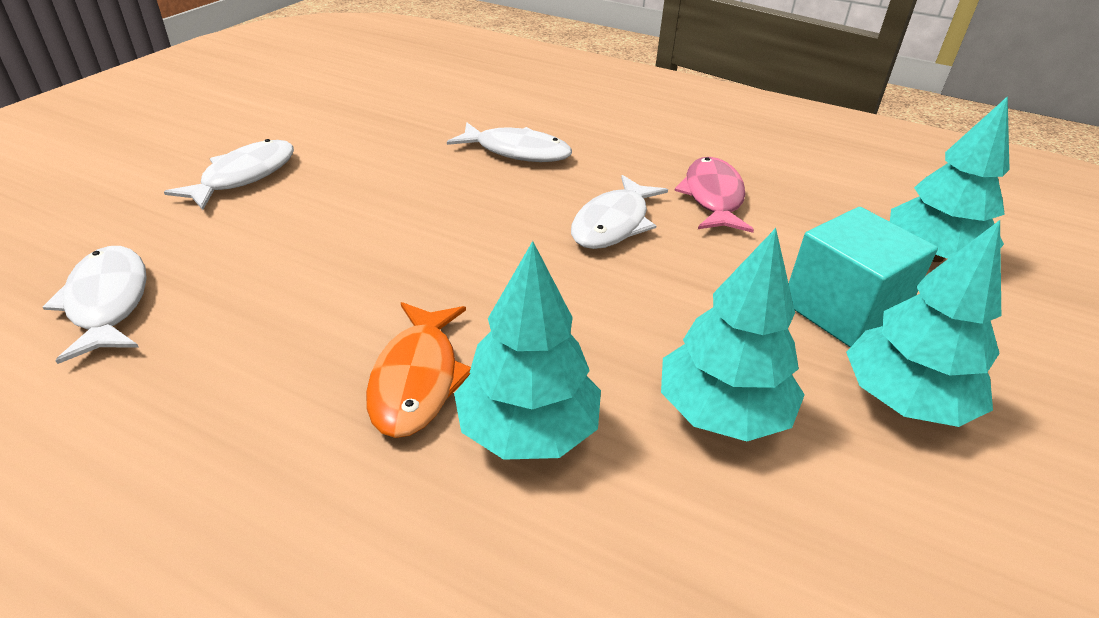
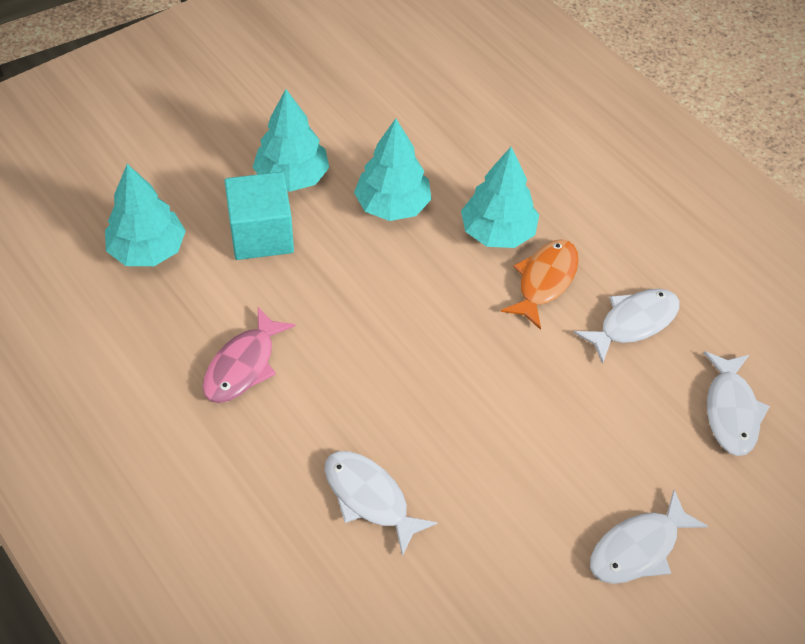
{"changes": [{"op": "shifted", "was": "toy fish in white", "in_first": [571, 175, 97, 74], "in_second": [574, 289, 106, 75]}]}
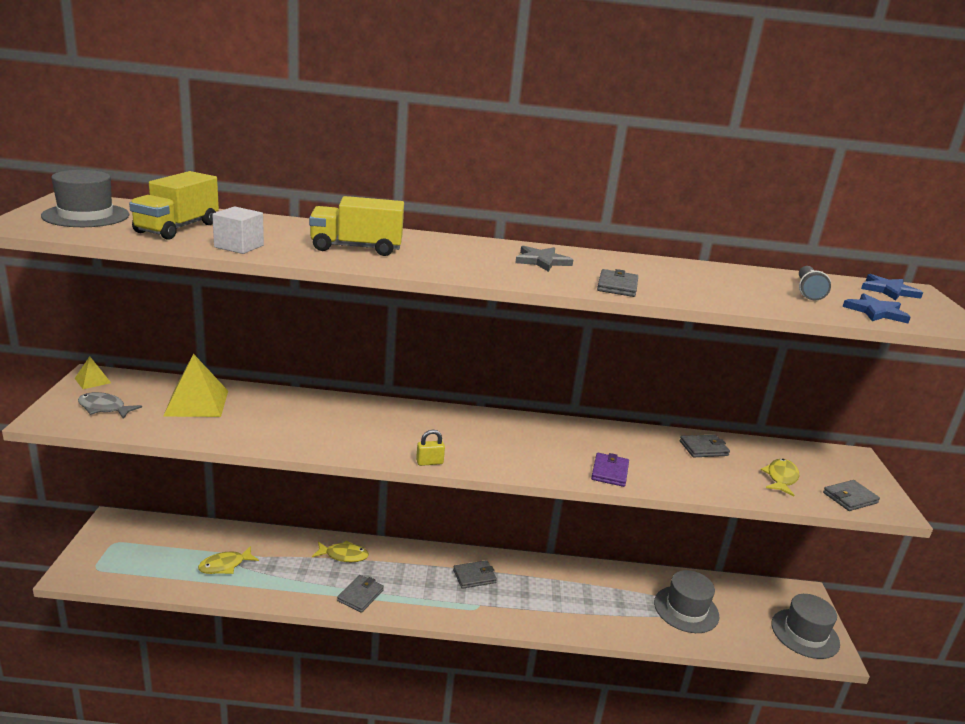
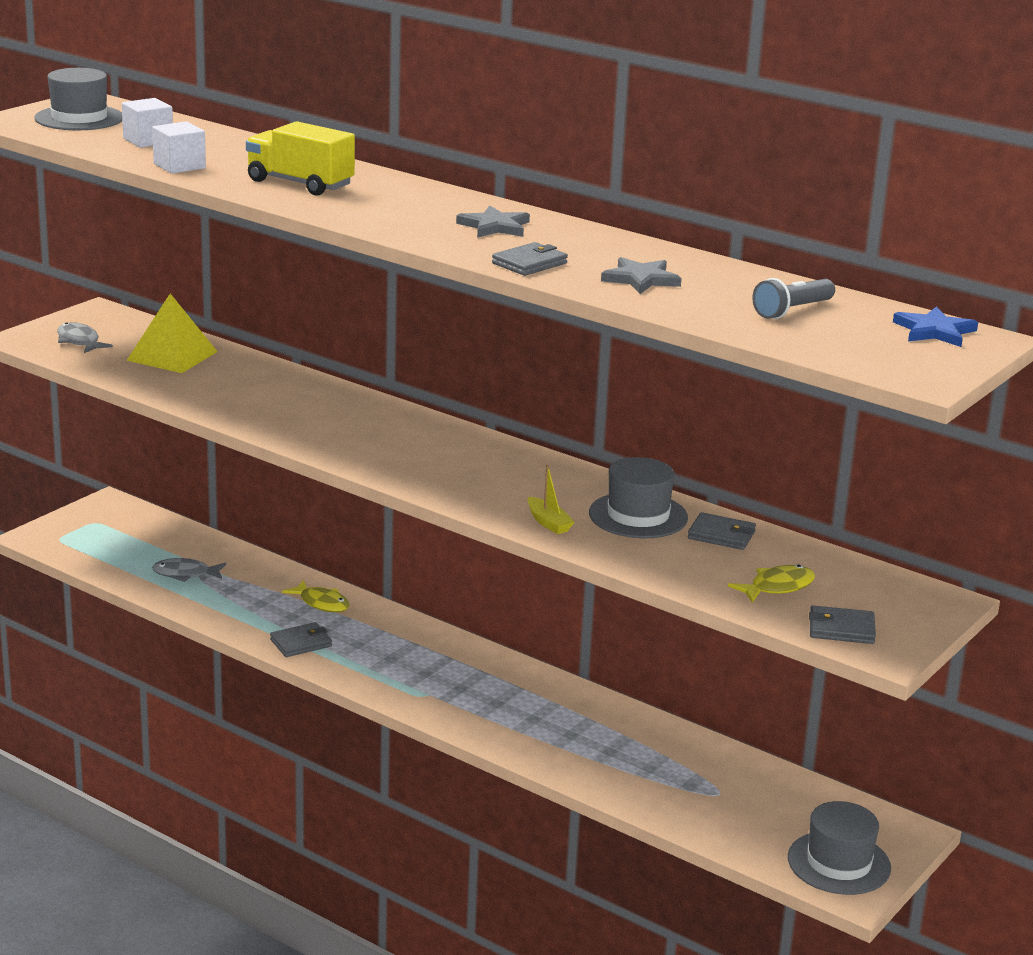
{"changes": [{"op": "swapped", "was": "lorry in yellow", "now": "solid cube in white", "in_first": [129, 171, 90, 69], "in_second": [122, 98, 51, 50]}, {"op": "repainted", "was": "toy fish in yellow", "now": "toy fish in gray", "in_first": [198, 546, 61, 28], "in_second": [152, 558, 74, 24]}, {"op": "swapped", "was": "billfold in royal purple", "now": "sailboat in yellow", "in_first": [591, 453, 38, 34], "in_second": [527, 465, 48, 69]}, {"op": "shifted", "was": "hat in gray", "in_first": [654, 570, 65, 63], "in_second": [589, 457, 99, 81]}, {"op": "new", "now": "star shape in gray", "in_second": [601, 257, 81, 37]}, {"op": "gone", "was": "pyramid shape in yellow", "in_first": [75, 356, 36, 33]}, {"op": "gone", "was": "lock in yellow", "in_first": [416, 430, 29, 36]}, {"op": "gone", "was": "billfold in gray", "in_first": [453, 560, 44, 29]}, {"op": "gone", "was": "star shape in cobalt", "in_first": [843, 293, 68, 30]}]}
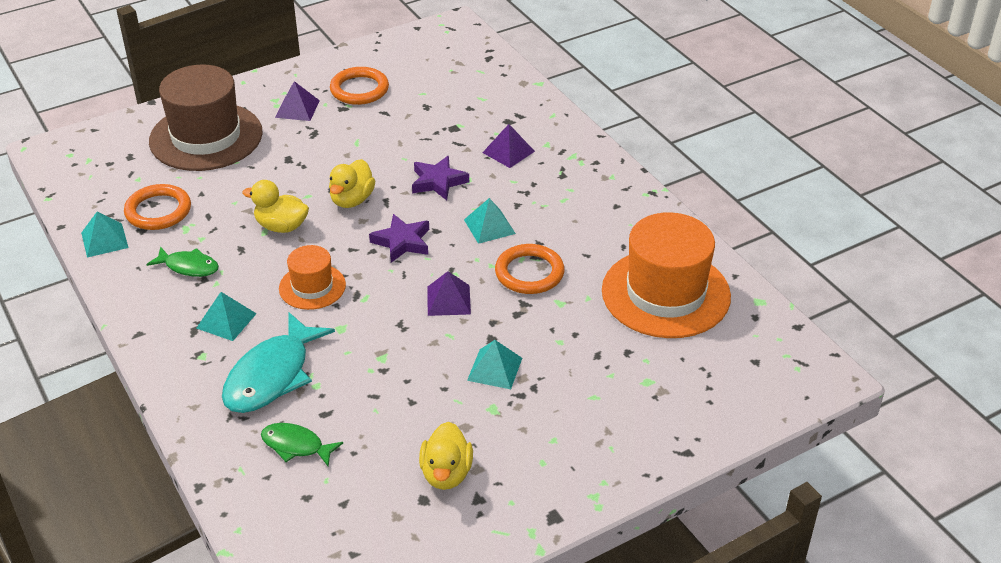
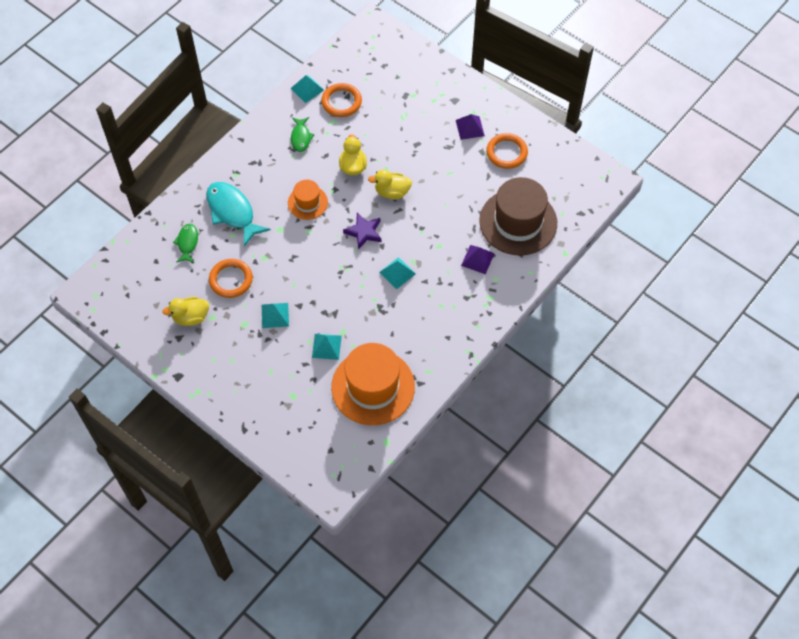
{"changes": [{"op": "rotated", "was": "toy fish in aqua", "in_first": [222, 312, 113, 101], "in_second": [206, 182, 65, 65], "clockwise": 45}, {"op": "shifted", "was": "torus in bright orange", "in_first": [495, 244, 69, 50], "in_second": [209, 259, 44, 39]}, {"op": "shifted", "was": "pyramid shape in aqua", "in_first": [196, 292, 61, 49], "in_second": [312, 334, 30, 26]}, {"op": "shifted", "was": "hat in dark brown", "in_first": [149, 65, 114, 106], "in_second": [479, 177, 78, 78]}, {"op": "gone", "was": "star shape in royal purple", "in_first": [412, 156, 57, 44]}, {"op": "gone", "was": "pyramid shape in royal purple", "in_first": [427, 271, 44, 45]}]}
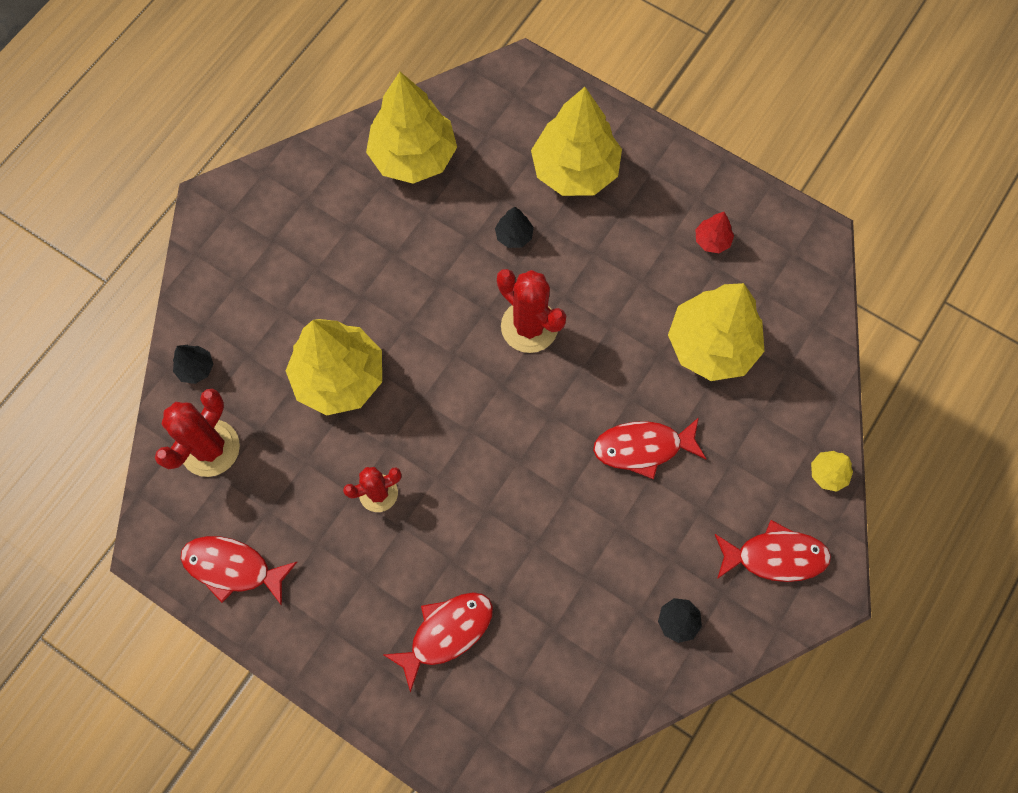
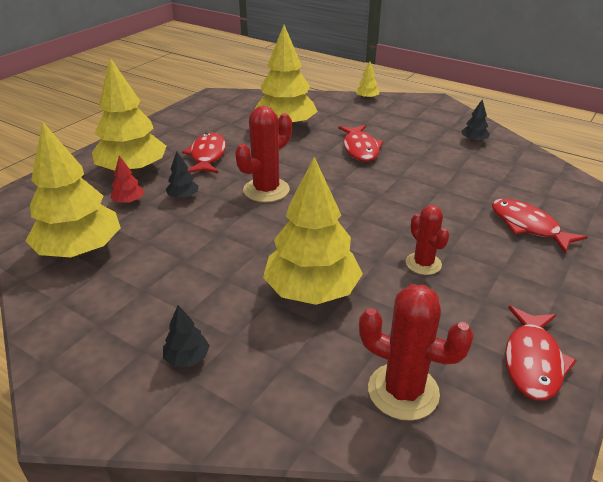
{"changes": [{"op": "shifted", "was": "toy tree in red", "in_first": [695, 212, 39, 41], "in_second": [111, 156, 34, 48]}, {"op": "shifted", "was": "toy tree in jet-black", "in_first": [173, 345, 41, 39], "in_second": [163, 305, 47, 62]}, {"op": "shifted", "was": "toy fish in red", "in_first": [715, 520, 116, 62], "in_second": [182, 133, 44, 40]}]}
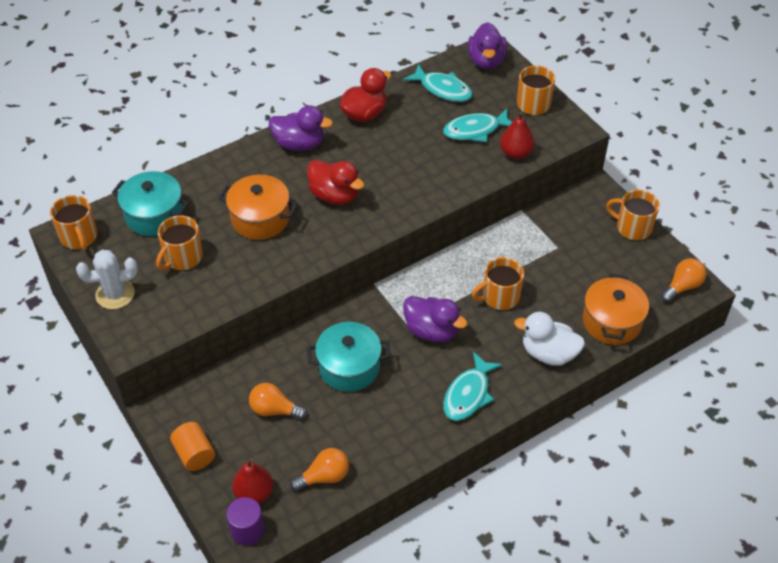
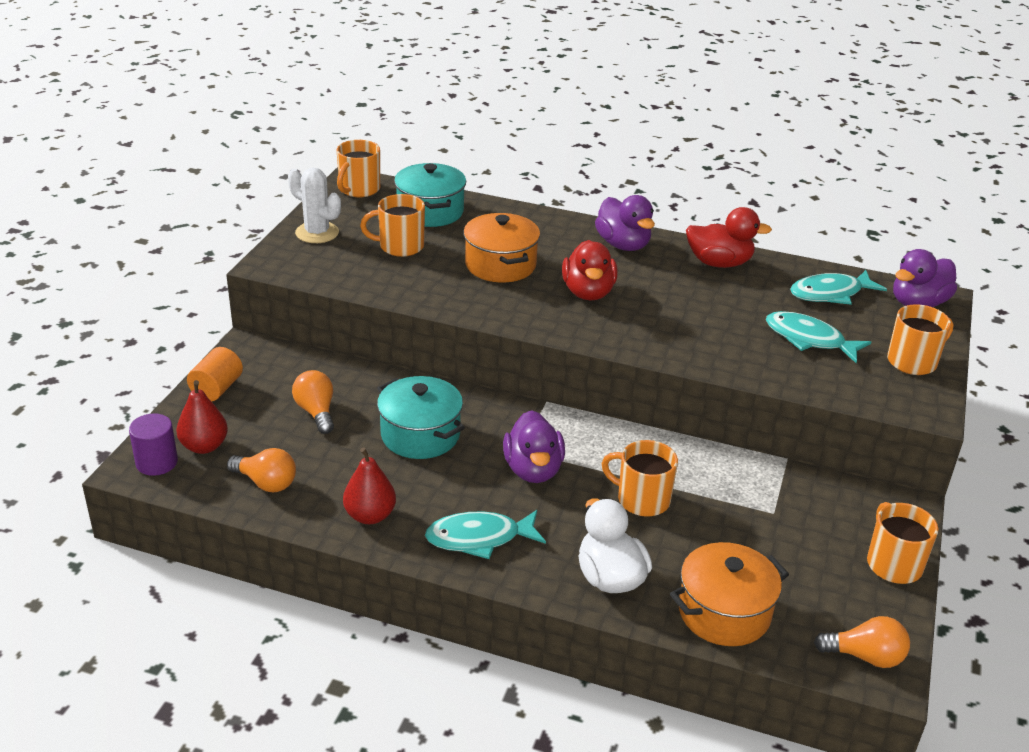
{"changes": [{"op": "shifted", "was": "pear in red", "in_first": [500, 111, 34, 48], "in_second": [343, 447, 53, 77]}, {"op": "rotated", "was": "toy fish in aqua", "in_first": [403, 64, 70, 38], "in_second": [790, 270, 97, 35], "clockwise": 75}]}
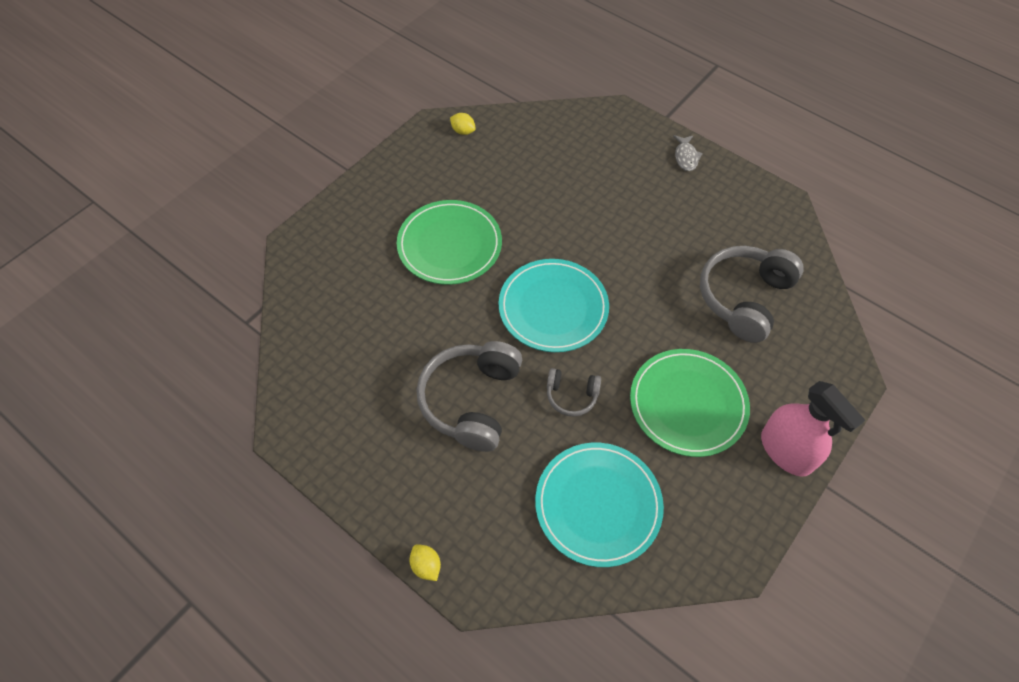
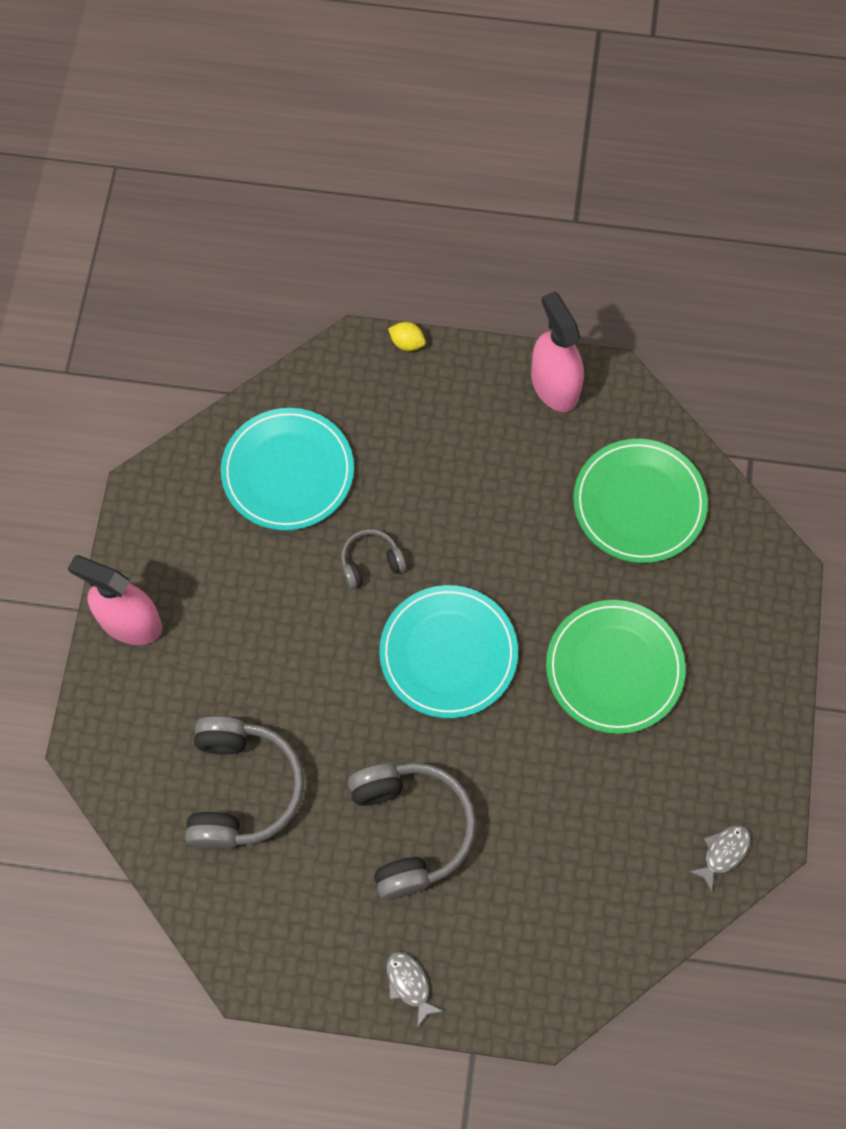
{"changes": [{"op": "shifted", "was": "over-ear headphones in gray", "in_first": [417, 341, 105, 111], "in_second": [348, 763, 128, 137]}, {"op": "new", "now": "spray bottle in pink", "in_second": [531, 291, 53, 121]}, {"op": "shifted", "was": "dinner plate in green", "in_first": [630, 349, 120, 108], "in_second": [573, 439, 135, 124]}, {"op": "swapped", "was": "lemon in yellow", "now": "toy fish in gray", "in_first": [450, 113, 26, 22], "in_second": [688, 825, 63, 67]}]}
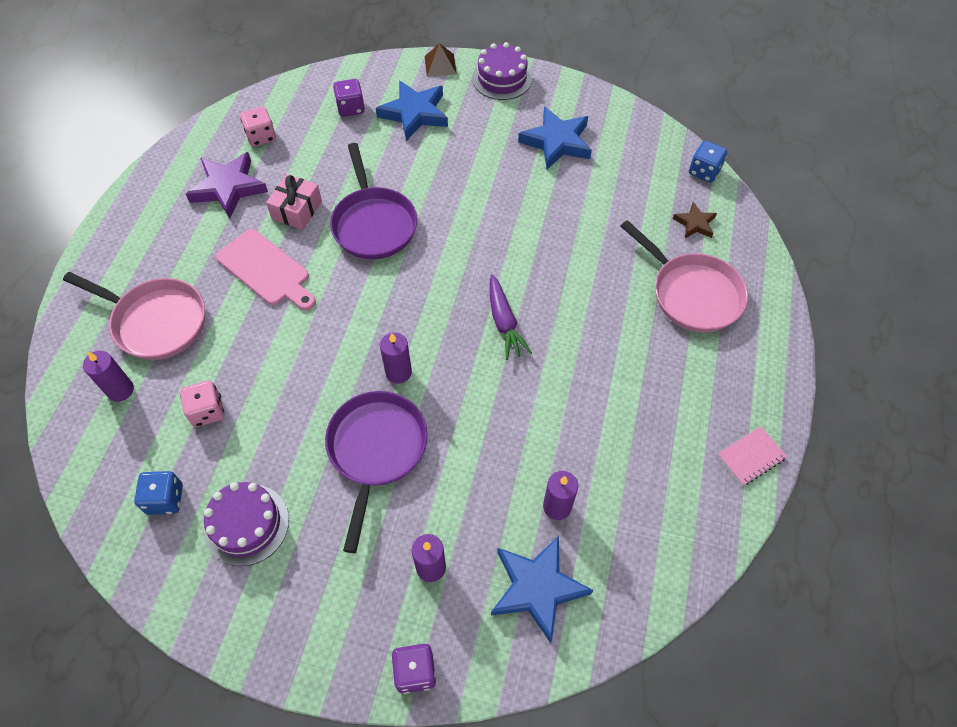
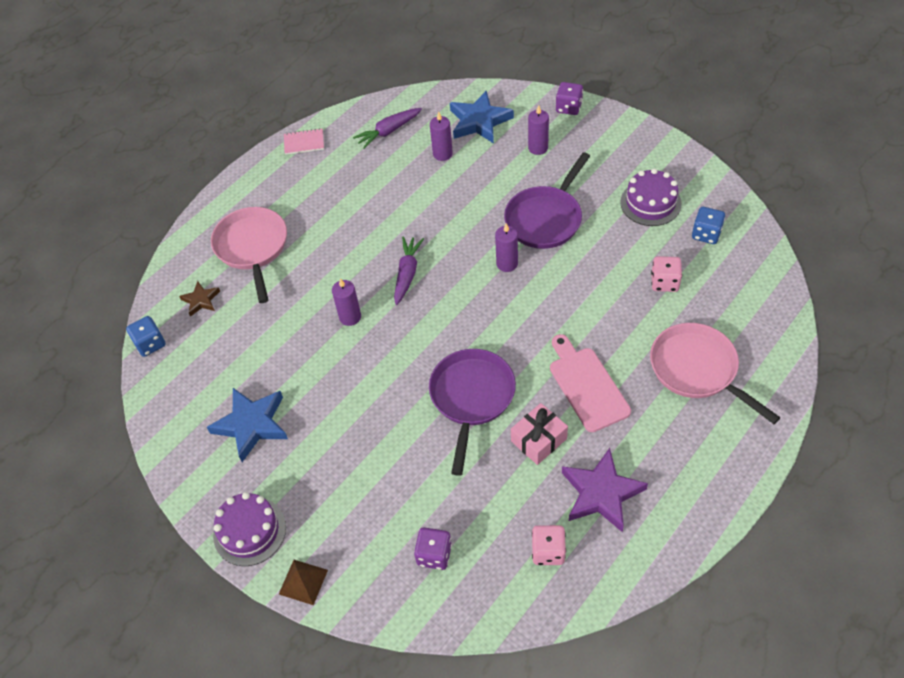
{"changes": [{"op": "shifted", "was": "wax candle in royal purple", "in_first": [83, 351, 51, 51], "in_second": [332, 278, 29, 48]}, {"op": "new", "now": "root vegetable in royal purple", "in_second": [353, 108, 69, 41]}, {"op": "gone", "was": "star shape in cobalt", "in_first": [376, 80, 72, 61]}]}
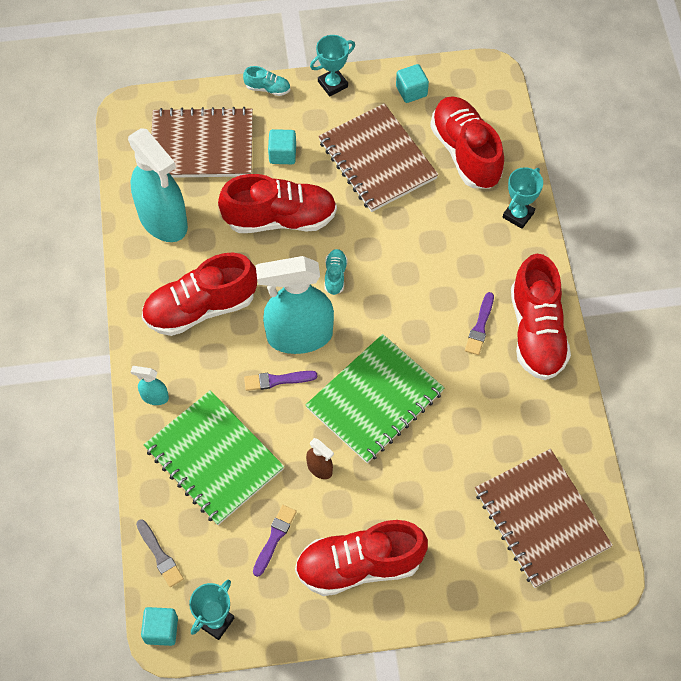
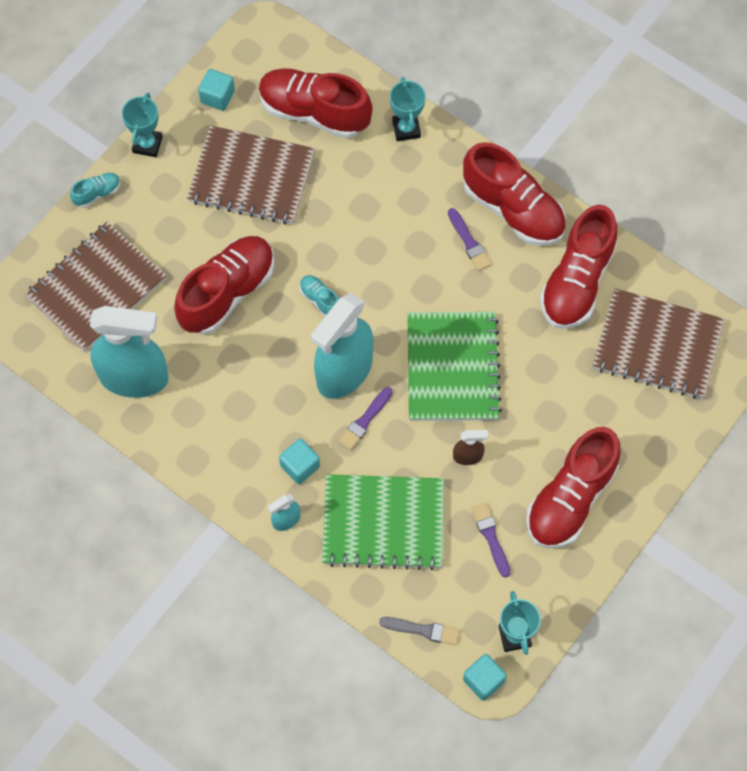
{"changes": [{"op": "shifted", "was": "solid cube in aqua", "in_first": [268, 129, 28, 35], "in_second": [279, 439, 41, 45]}, {"op": "shifted", "was": "shoe in red", "in_first": [142, 253, 115, 83], "in_second": [540, 205, 77, 124]}]}
